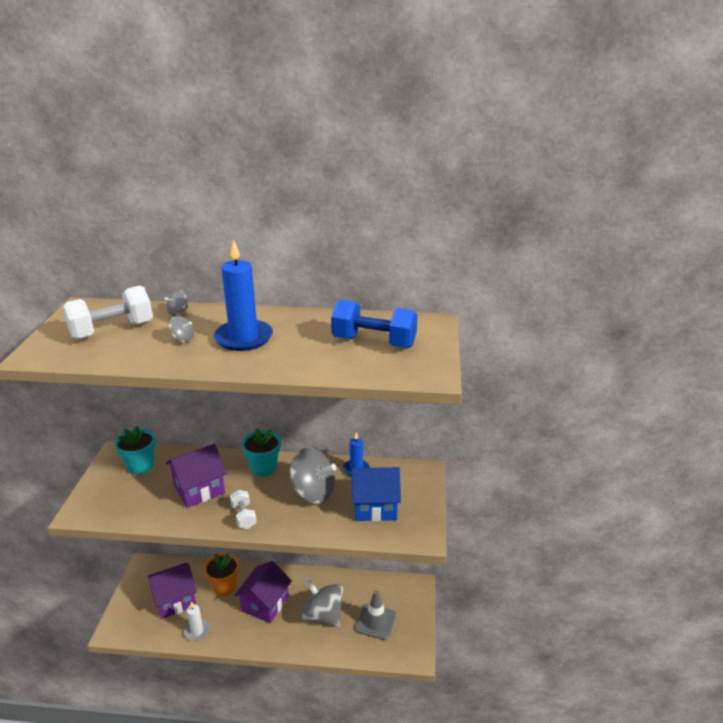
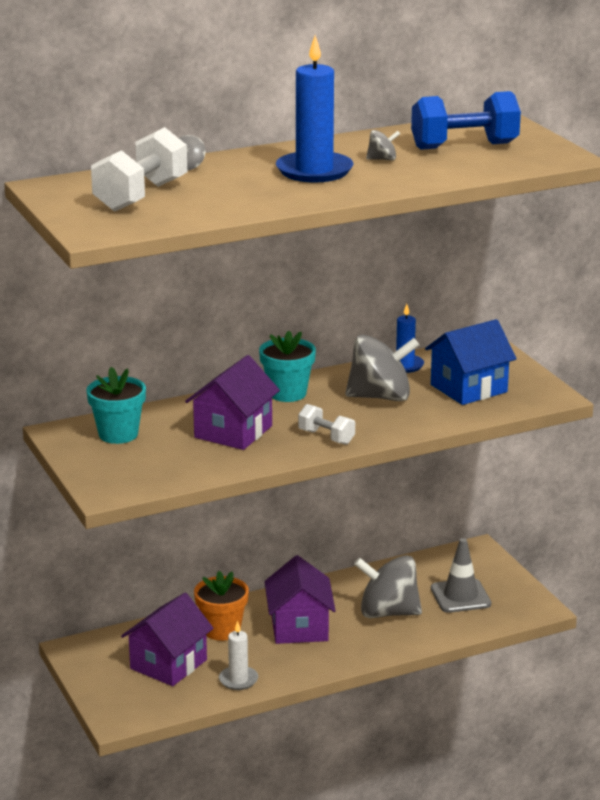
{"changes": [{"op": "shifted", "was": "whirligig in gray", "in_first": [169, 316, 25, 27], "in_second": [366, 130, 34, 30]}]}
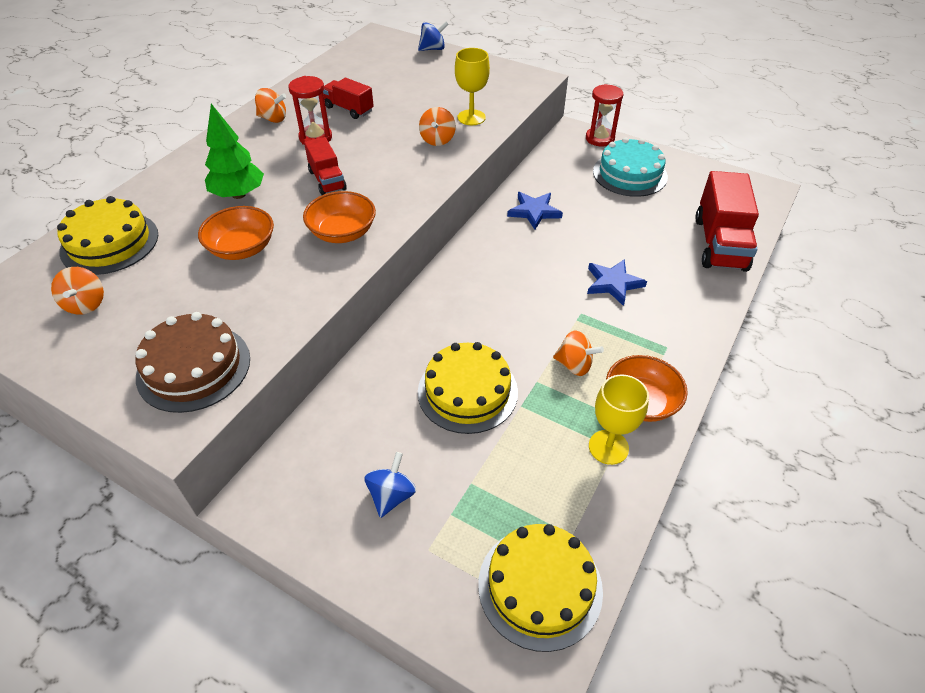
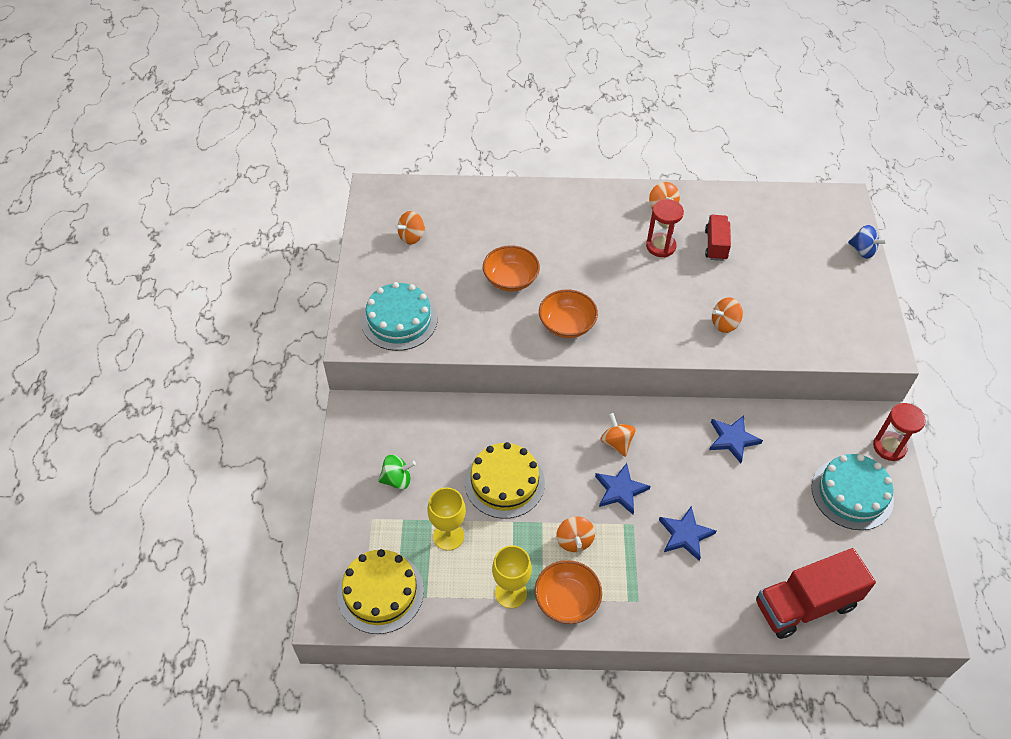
{"changes": [{"op": "repainted", "was": "layer cake in dark brown", "now": "layer cake in aqua", "in_first": [135, 312, 115, 101], "in_second": [361, 282, 76, 69]}, {"op": "repainted", "was": "whirligig in cobalt", "now": "whirligig in green", "in_first": [364, 452, 52, 66], "in_second": [378, 455, 38, 35]}, {"op": "shifted", "was": "wine glass in yellow", "in_first": [455, 48, 35, 77], "in_second": [428, 487, 38, 64]}, {"op": "new", "now": "star shape in cobalt", "in_second": [595, 463, 56, 52]}, {"op": "new", "now": "whirligig in bright orange", "in_second": [601, 413, 35, 44]}, {"op": "gone", "was": "layer cake in yellow", "in_first": [57, 196, 101, 79]}, {"op": "gone", "was": "toy tree in green", "in_first": [205, 104, 59, 95]}, {"op": "gone", "was": "lorry in red", "in_first": [304, 137, 43, 58]}]}
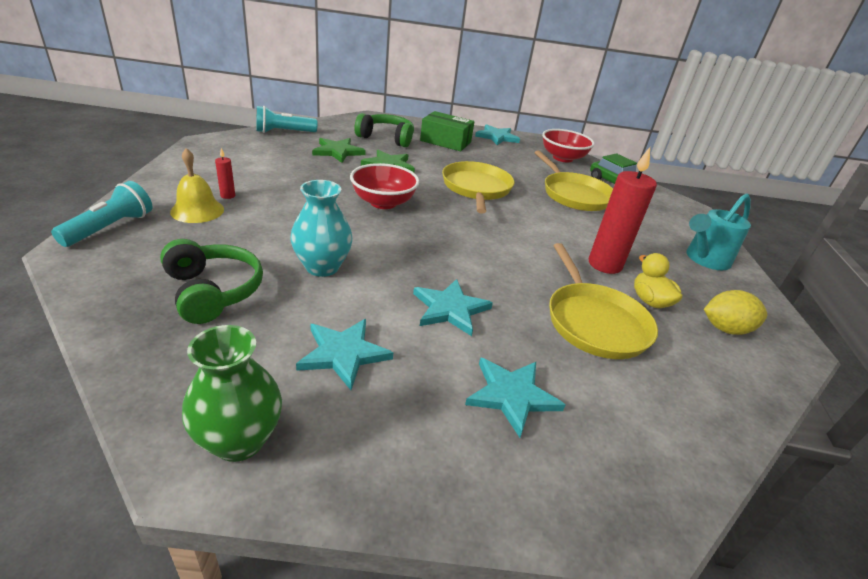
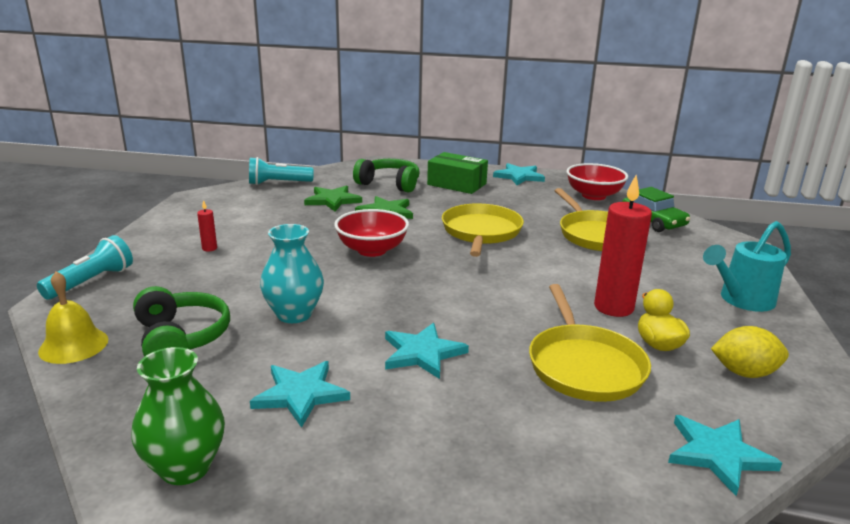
{"changes": [{"op": "shifted", "was": "school bell in yellow", "in_first": [170, 148, 54, 75], "in_second": [38, 271, 70, 93]}, {"op": "shifted", "was": "star shape in aqua", "in_first": [465, 357, 100, 81], "in_second": [668, 415, 114, 81]}]}
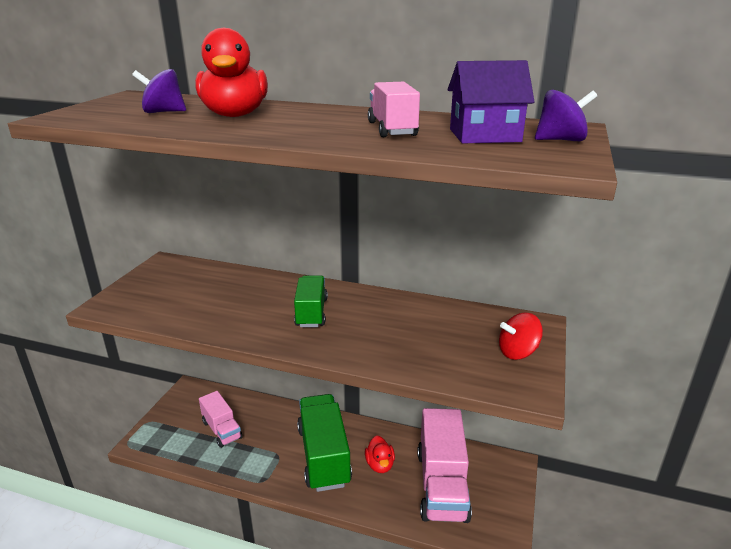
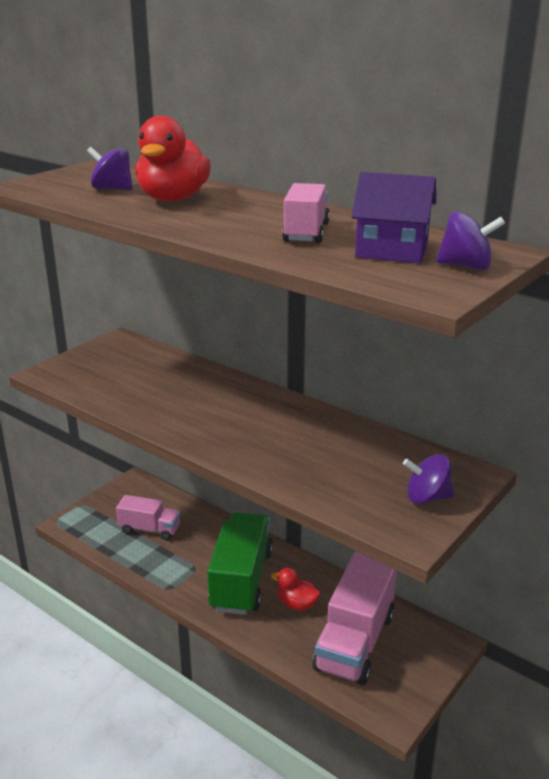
{"changes": [{"op": "rotated", "was": "lorry in pink", "in_first": [199, 391, 43, 57], "in_second": [116, 495, 65, 46], "clockwise": -60}, {"op": "rotated", "was": "duck in red", "in_first": [365, 435, 30, 38], "in_second": [271, 568, 50, 43], "clockwise": 105}, {"op": "repainted", "was": "whirligig in red", "now": "whirligig in royal purple", "in_first": [499, 313, 44, 47], "in_second": [403, 454, 51, 50]}, {"op": "gone", "was": "lorry in green", "in_first": [294, 276, 34, 51]}]}
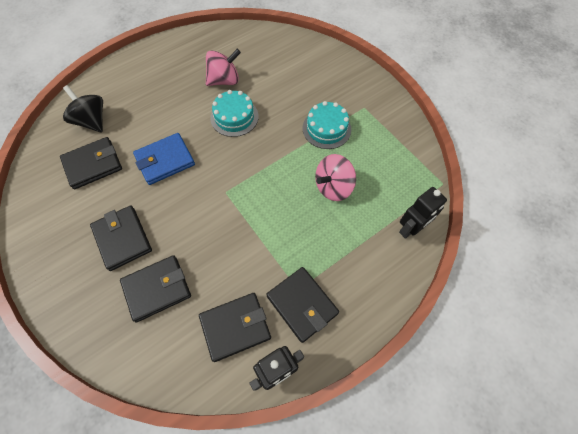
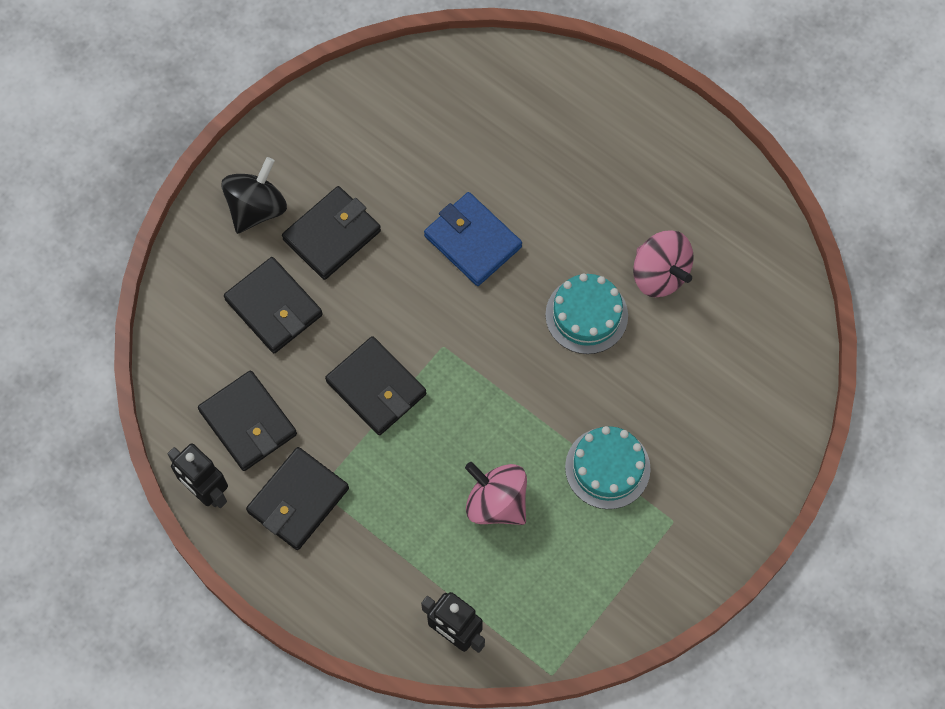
{"changes": [{"op": "shifted", "was": "whirligig in jet-black", "in_first": [63, 85, 40, 47], "in_second": [221, 157, 66, 77]}, {"op": "shifted", "was": "billfold in jet-black", "in_first": [60, 137, 62, 52], "in_second": [325, 336, 101, 99]}]}
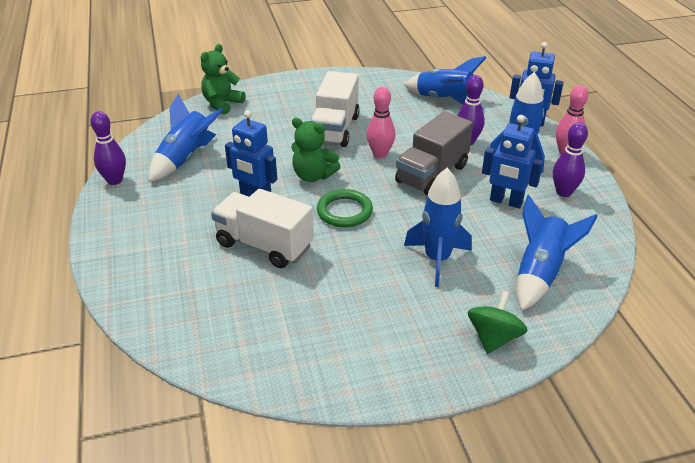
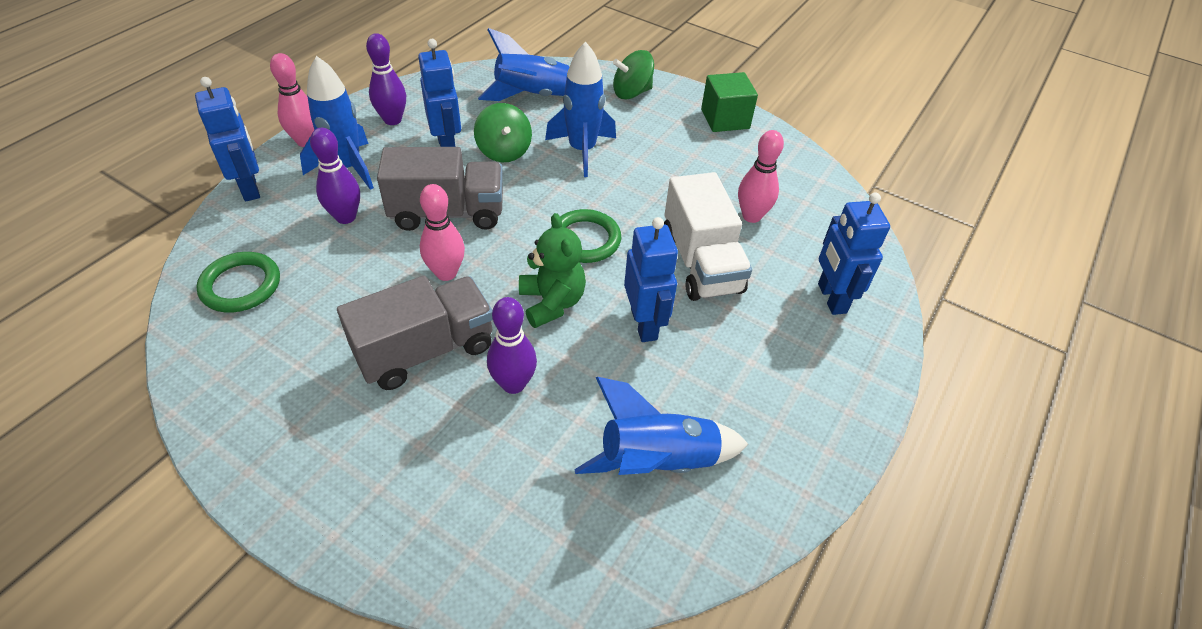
{"changes": [{"op": "swapped", "was": "toy rocket in cobalt", "now": "torus in green", "in_first": [404, 56, 82, 54], "in_second": [196, 252, 84, 61]}, {"op": "repainted", "was": "lorry in white", "now": "lorry in gray", "in_first": [311, 71, 49, 76], "in_second": [337, 276, 156, 114]}, {"op": "new", "now": "whirligig in green", "in_second": [474, 103, 58, 59]}, {"op": "shifted", "was": "skittle in royal purple", "in_first": [90, 111, 36, 74], "in_second": [487, 297, 50, 97]}, {"op": "new", "now": "solid cube in green", "in_second": [701, 72, 57, 60]}, {"op": "new", "now": "skittle in pink", "in_second": [738, 130, 46, 93]}, {"op": "new", "now": "toy robot in cobalt", "in_second": [818, 192, 72, 123]}, {"op": "gone", "was": "teddy in green", "in_first": [201, 44, 44, 71]}]}
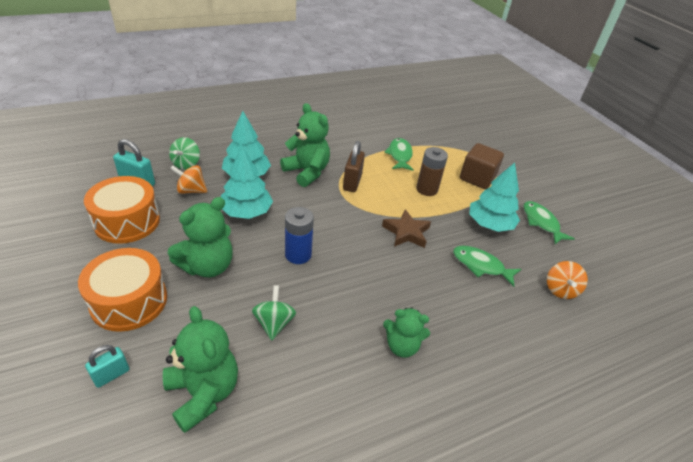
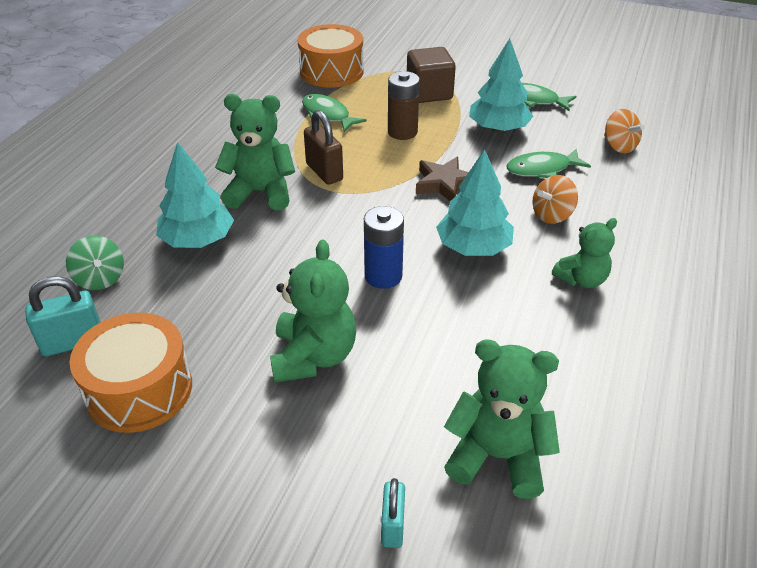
{"changes": [{"op": "shifted", "was": "drum in bright orange", "in_first": [78, 248, 89, 84], "in_second": [298, 24, 66, 64]}, {"op": "shifted", "was": "toy tree in aqua", "in_first": [221, 146, 52, 73], "in_second": [436, 149, 78, 107]}, {"op": "shifted", "was": "whirligig in bright orange", "in_first": [170, 165, 37, 29], "in_second": [532, 175, 46, 49]}, {"op": "gone", "was": "whirligig in green", "in_first": [252, 285, 44, 55]}]}
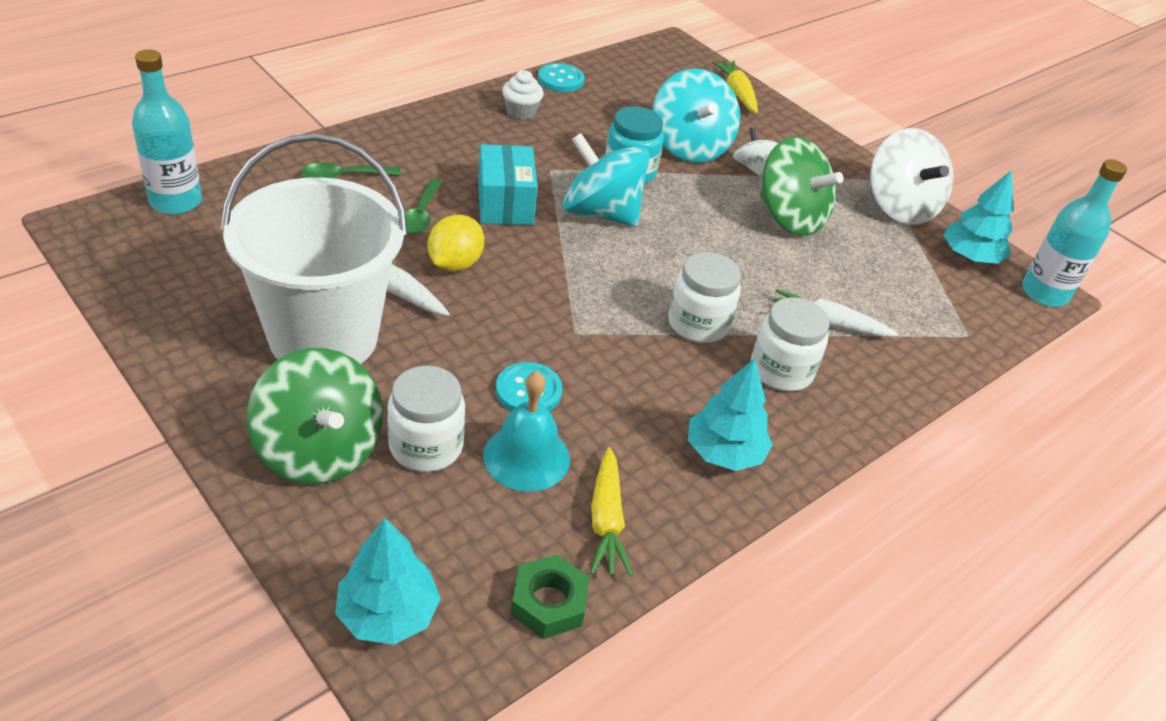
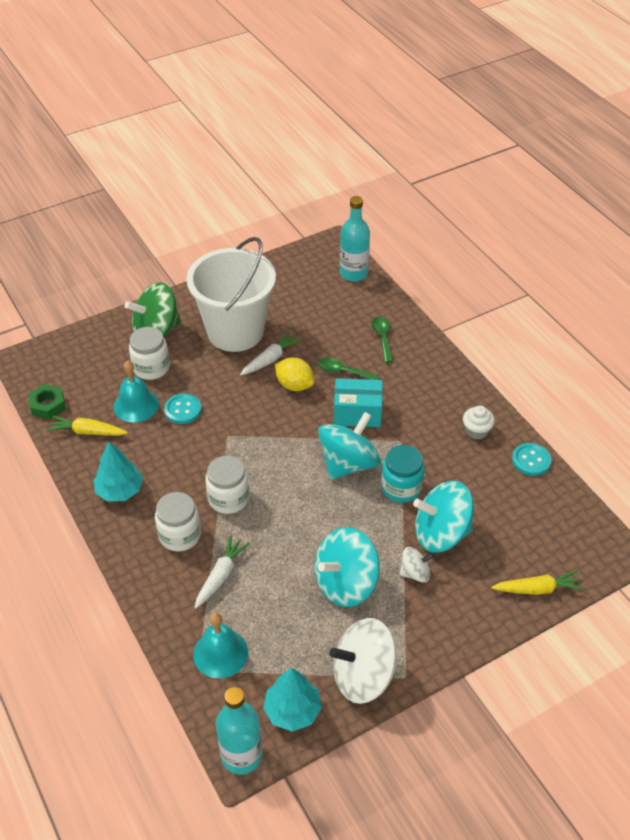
{"changes": [{"op": "new", "now": "school bell in aqua", "in_second": [193, 612, 55, 67]}, {"op": "repainted", "was": "whirligig in green", "now": "whirligig in aqua", "in_first": [760, 137, 84, 99], "in_second": [315, 527, 65, 80]}, {"op": "gone", "was": "toy tree in aqua", "in_first": [335, 518, 106, 127]}]}
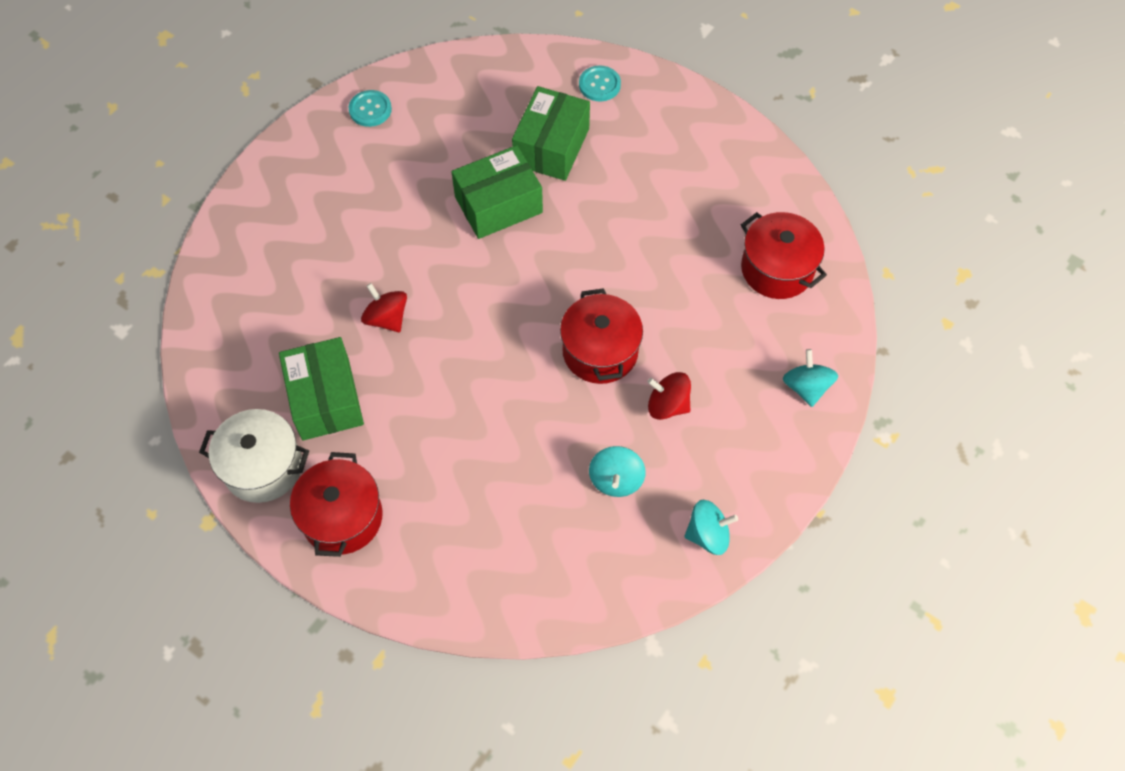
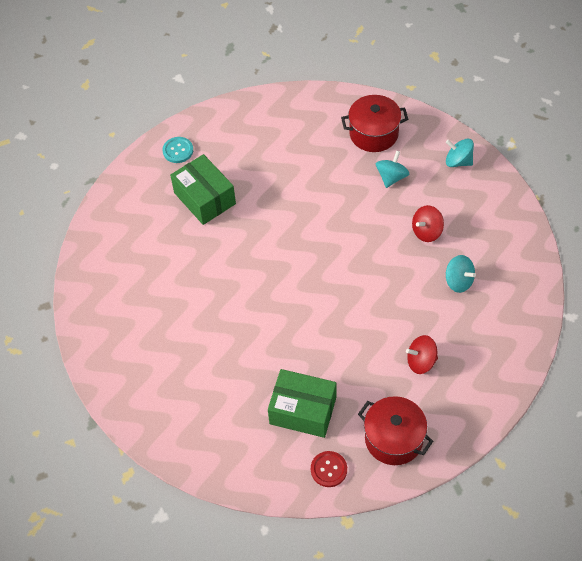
{"changes": [{"op": "swapped", "was": "cooking pot in white", "now": "button in red", "in_first": [199, 409, 110, 94], "in_second": [311, 451, 36, 36]}, {"op": "shifted", "was": "whirligig in aqua", "in_first": [684, 500, 54, 55], "in_second": [376, 151, 33, 37]}, {"op": "shifted", "was": "whirligig in red", "in_first": [361, 283, 46, 49], "in_second": [406, 335, 32, 39]}, {"op": "gone", "was": "button in aqua", "in_first": [349, 90, 43, 37]}, {"op": "gone", "was": "box in green", "in_first": [451, 145, 92, 94]}, {"op": "gone", "was": "cooking pot in red", "in_first": [560, 288, 83, 96]}]}
